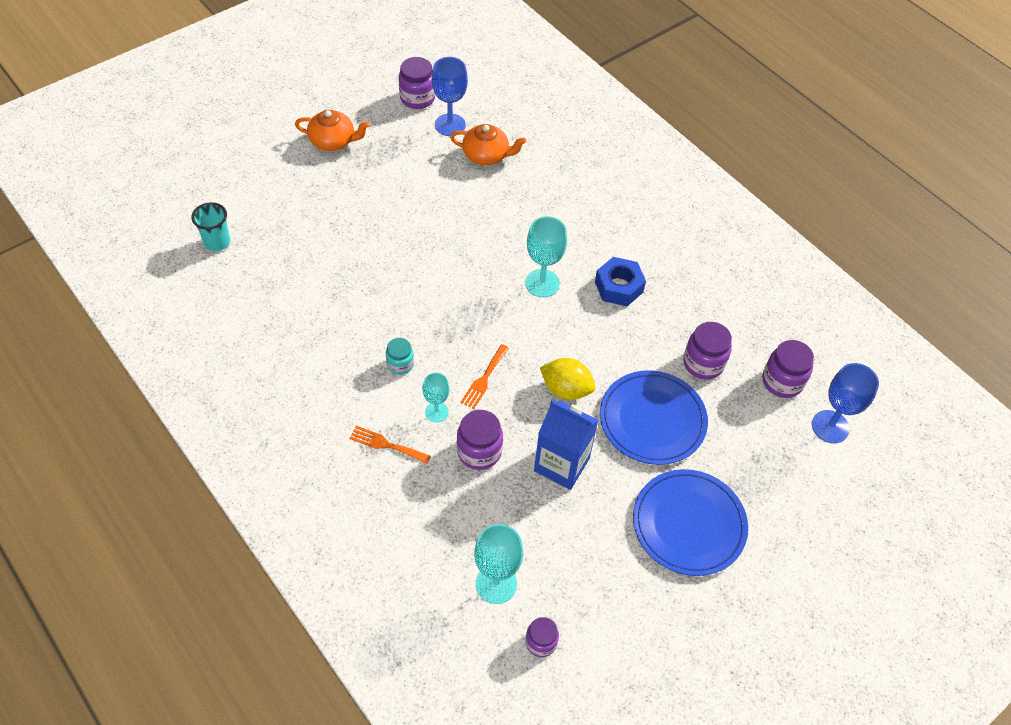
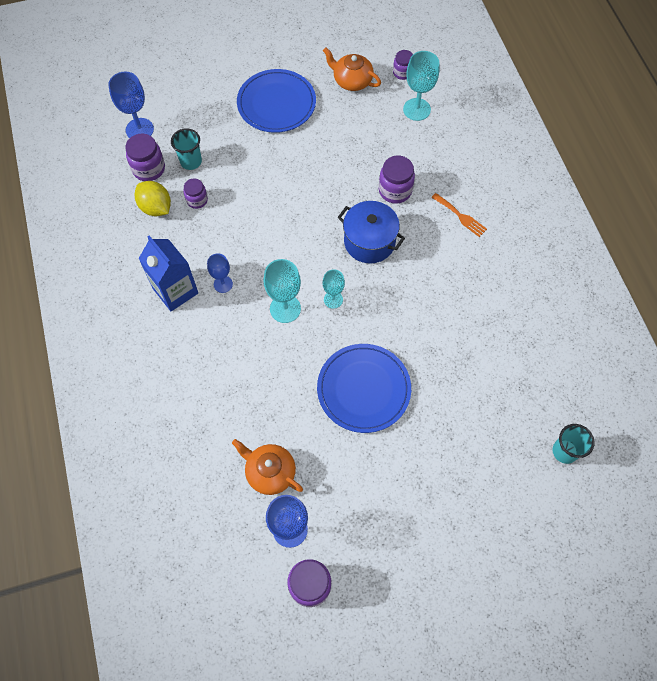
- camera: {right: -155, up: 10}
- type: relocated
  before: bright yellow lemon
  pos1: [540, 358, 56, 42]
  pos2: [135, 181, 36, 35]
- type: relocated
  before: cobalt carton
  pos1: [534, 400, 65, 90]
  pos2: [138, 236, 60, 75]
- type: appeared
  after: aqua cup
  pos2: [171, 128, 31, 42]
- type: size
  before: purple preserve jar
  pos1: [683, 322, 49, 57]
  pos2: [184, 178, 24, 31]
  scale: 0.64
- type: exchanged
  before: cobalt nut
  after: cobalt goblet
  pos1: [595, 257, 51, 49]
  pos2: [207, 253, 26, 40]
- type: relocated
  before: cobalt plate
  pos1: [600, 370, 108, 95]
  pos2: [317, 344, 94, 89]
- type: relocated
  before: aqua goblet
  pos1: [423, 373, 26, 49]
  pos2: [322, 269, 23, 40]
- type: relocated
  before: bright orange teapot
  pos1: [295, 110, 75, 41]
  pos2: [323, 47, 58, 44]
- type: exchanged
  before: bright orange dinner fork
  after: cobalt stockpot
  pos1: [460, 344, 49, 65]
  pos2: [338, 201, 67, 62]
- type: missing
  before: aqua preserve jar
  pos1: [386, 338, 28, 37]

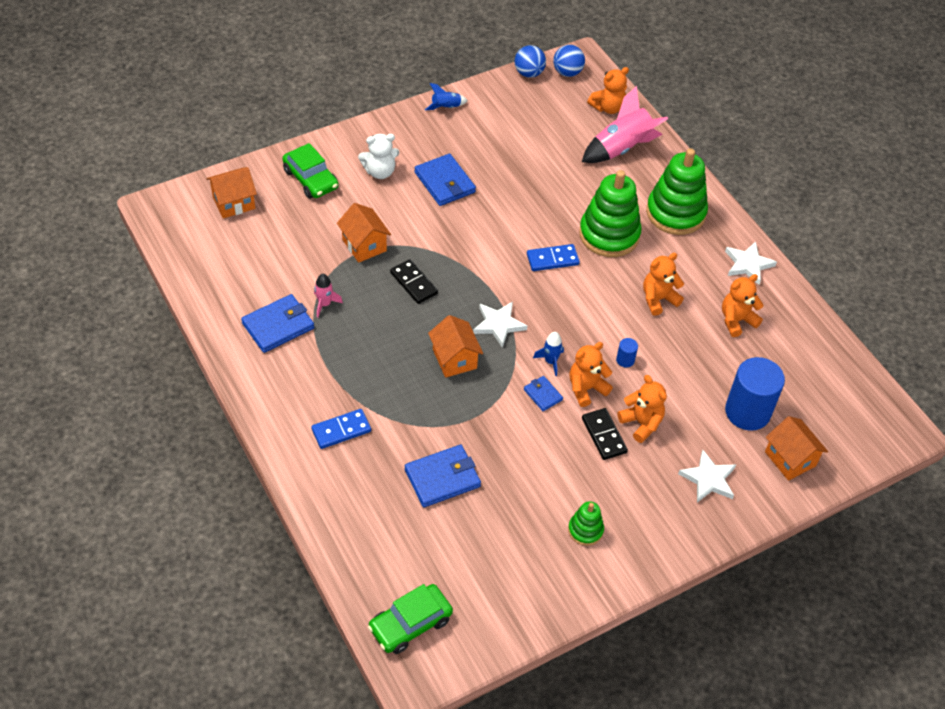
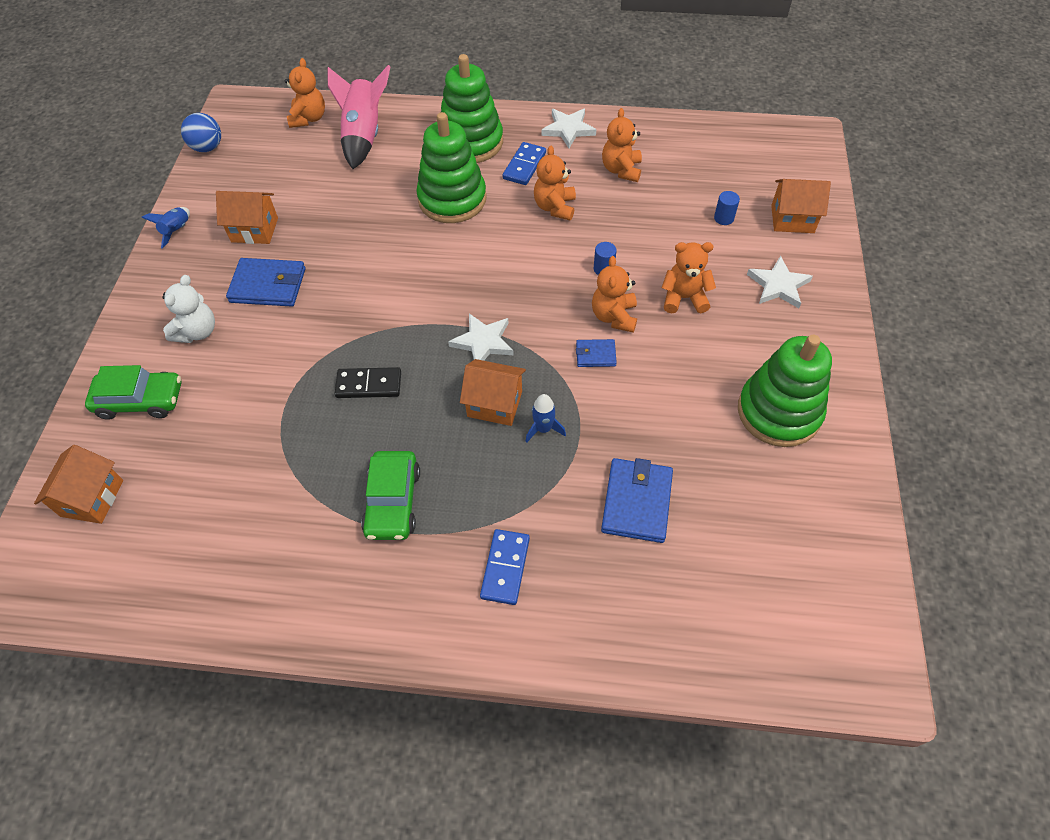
- camera: {right: -50, up: 5}
- type: relocated
  before: bright orange house
  pos1: [337, 203, 54, 60]
  pos2: [216, 191, 62, 53]
- type: relocated
  before: leaf-green toy car
  pos1: [368, 584, 85, 70]
  pos2: [361, 451, 59, 89]
- type: relocated
  before: cobalt domino
  pos1: [527, 244, 53, 27]
  pos2: [502, 142, 44, 43]
- type: relocated
  before: cobalt spaceship
  pos1: [533, 332, 31, 44]
  pos2: [526, 394, 40, 49]
- type: size
  before: cobalt cylinder shape
  pos1: [725, 357, 60, 74]
  pos2: [714, 191, 26, 34]
  scale: 0.41
- type: size
  before: leaf-green stacking toy
  pos1: [568, 501, 36, 45]
  pos2: [738, 335, 94, 112]
  scale: 2.02
- type: missing
  before: cobalt wallet
  pos1: [241, 294, 73, 59]
- type: missing
  before: rosy spaceship
  pos1: [314, 274, 29, 43]
- type: missing
  before: cobalt ball
  pos1: [553, 45, 32, 32]
- type: missing
  before: jet-black domino
  pos1: [582, 408, 46, 52]

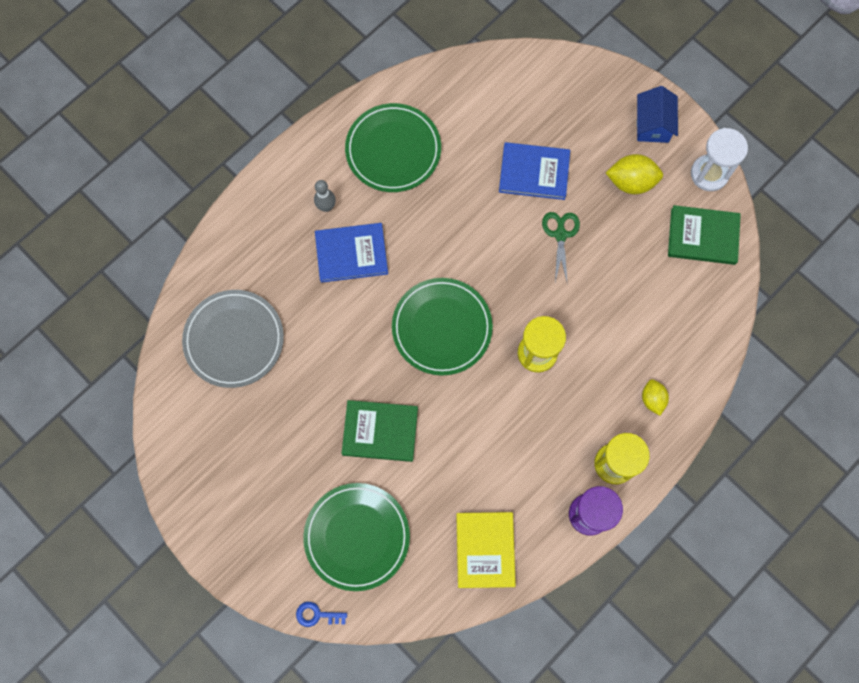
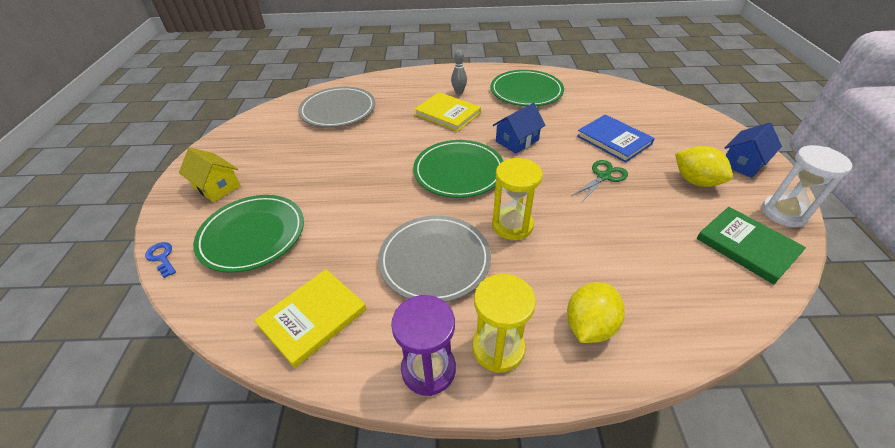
- camera: {right: 45, up: -30}
- type: appeared
  after: bright yellow house
  pos2: [179, 148, 62, 54]
- type: appeared
  after: gray plate
  pos2: [378, 215, 113, 87]
- type: colour
  before: cobalt book
  after: bright yellow book
  pos1: [315, 223, 73, 60]
  pos2: [414, 92, 67, 40]
- type: appeared
  after: cobalt house
  pos2: [493, 103, 53, 51]
- type: size
  before: bright yellow lemon
  pos1: [642, 379, 27, 37]
  pos2: [567, 282, 58, 61]
  scale: 1.6
- type: missing
  before: leaf-green book
  pos1: [342, 400, 76, 62]

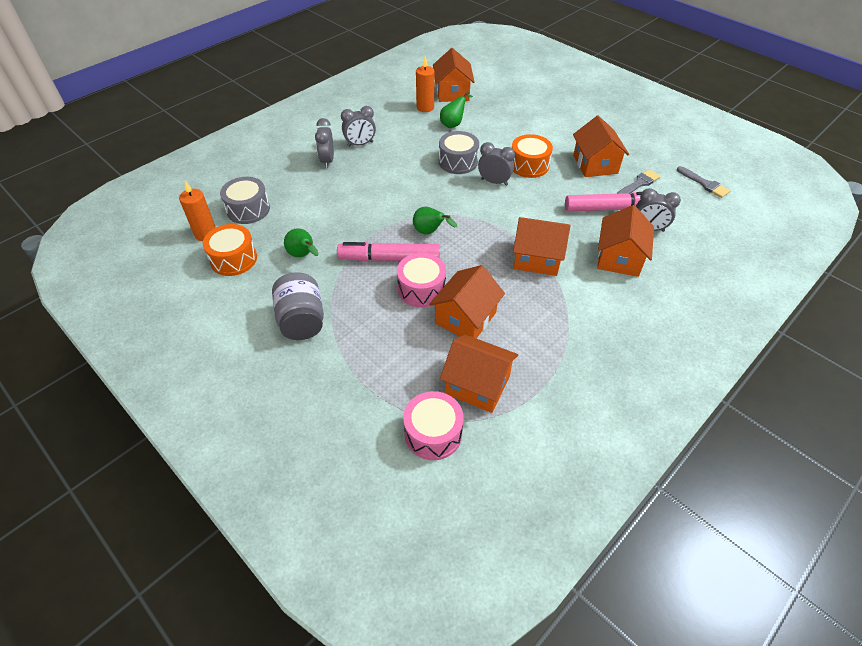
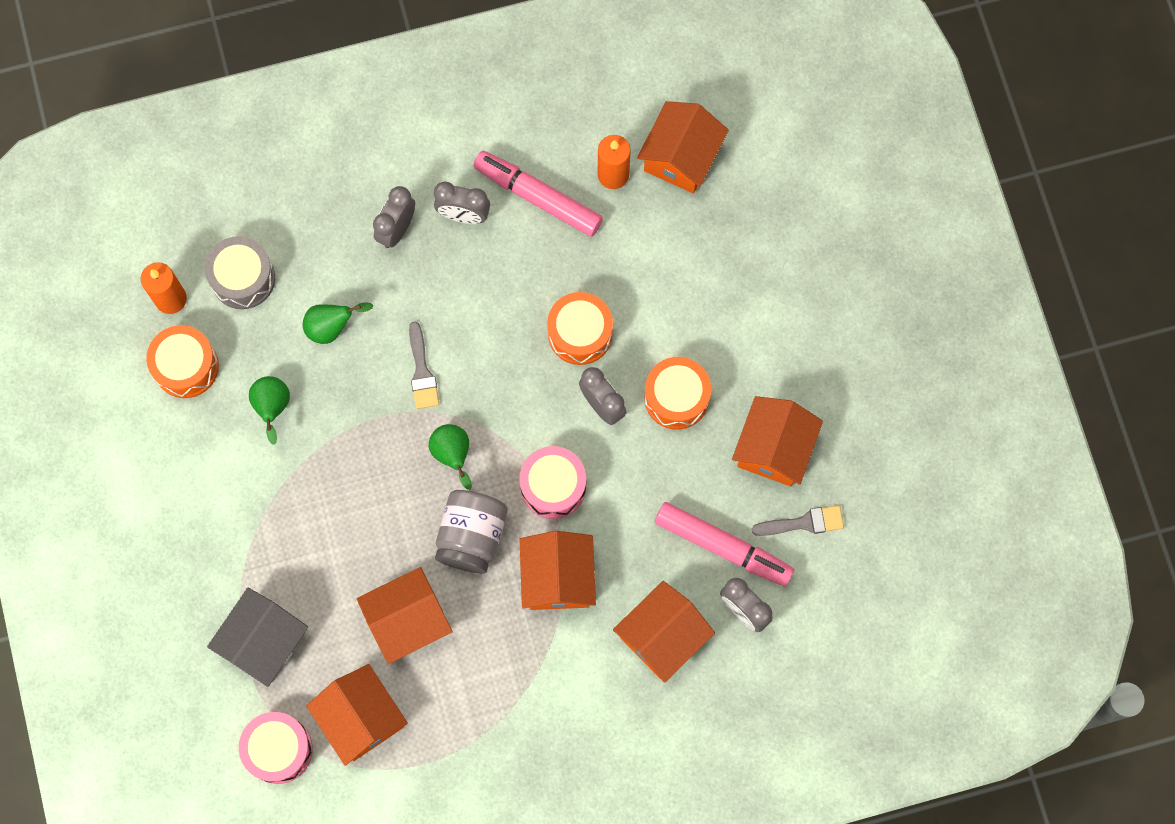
- camera: {right: 30, up: 25}
- type: appeared
  after: gray house
  pos2: [207, 588, 101, 99]
- type: relocated
  before: leaf-green toy pear
  pos1: [440, 91, 33, 37]
  pos2: [303, 302, 70, 42]
- type: relocated
  before: gray brush
  pos1: [677, 166, 53, 32]
  pos2: [409, 321, 30, 88]
- type: relocated
  before: gray preserve jar
  pos1: [272, 272, 52, 68]
  pos2: [435, 490, 73, 84]
- type: relocated
  before: rosy marker
  pos1: [337, 242, 103, 19]
  pos2: [473, 151, 130, 86]
- type: relocated
  before: rosy drum
  pos1: [397, 253, 49, 55]
  pos2: [519, 446, 67, 73]
- type: spun
  before: bright orange house
  pos1: [513, 217, 58, 59]
  pos2: [520, 531, 76, 79]
  turn: 45
- type: colour
  before: gray drum
  after: bright orange drum
  pos1: [439, 131, 40, 43]
  pos2: [547, 292, 66, 73]

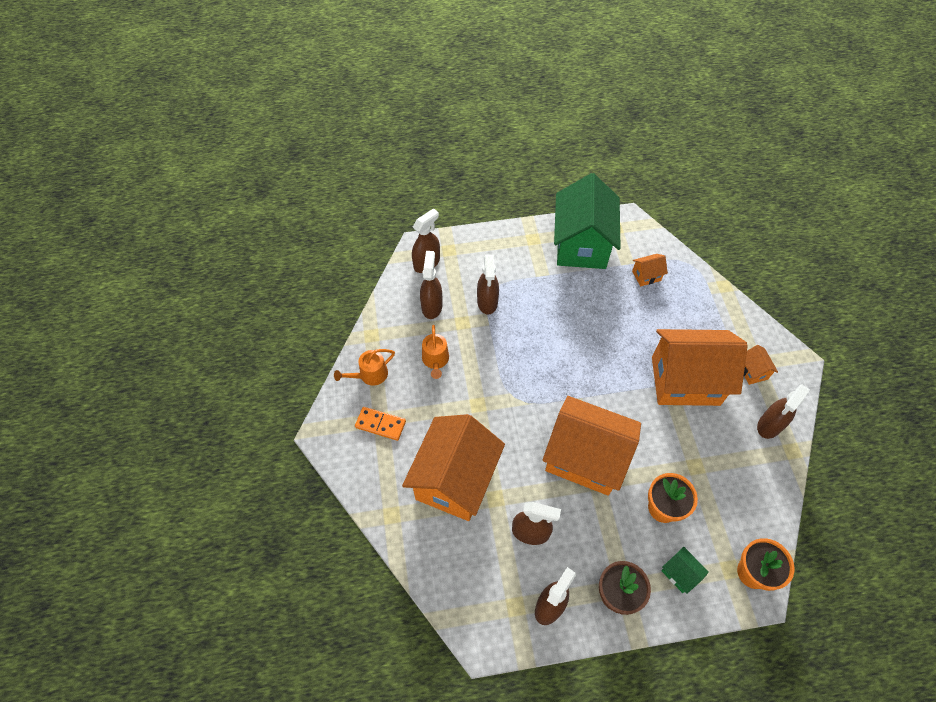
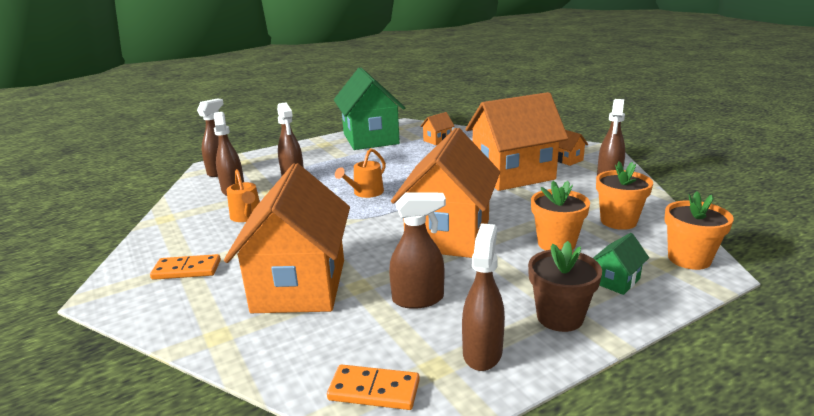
- camera: {right: -20, up: -35}
- type: appeared
  after: bright orange domino
  pos2: [327, 364, 93, 46]
- type: relocated
  before: bright orange sprinkling can
  pos1: [334, 349, 61, 37]
  pos2: [335, 148, 51, 50]
- type: spun
  before: bright orange house
  pos1: [543, 396, 98, 100]
  pos2: [391, 128, 109, 130]
  turn: -75
- type: spun
  before: leaf-green house
  pos1: [661, 547, 48, 46]
  pos2: [593, 233, 56, 62]
  turn: -75
- type: appeared
  after: bright orange potted plant
  pos2: [596, 161, 57, 69]

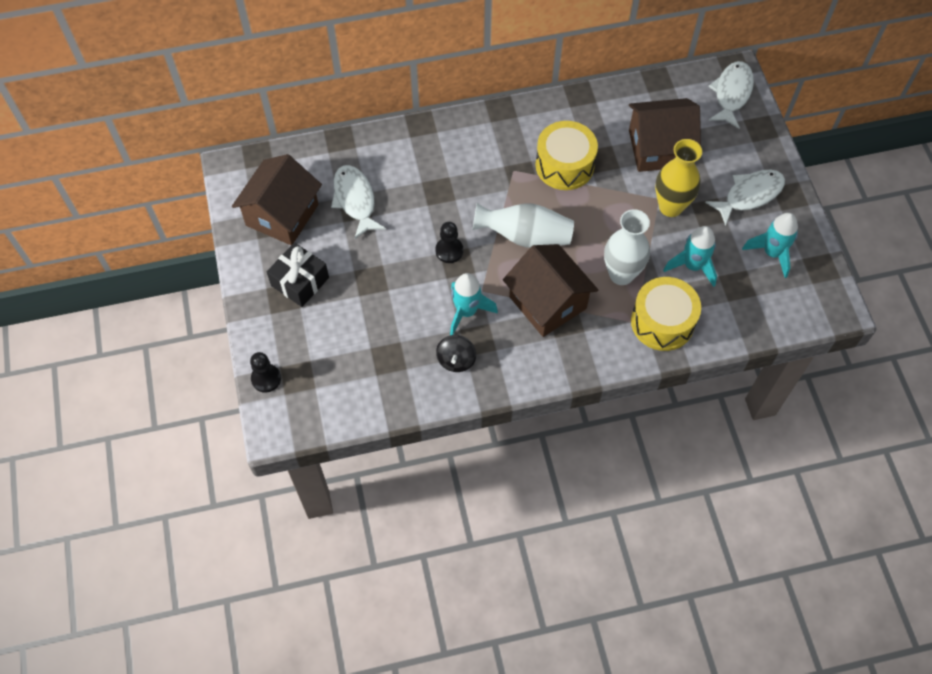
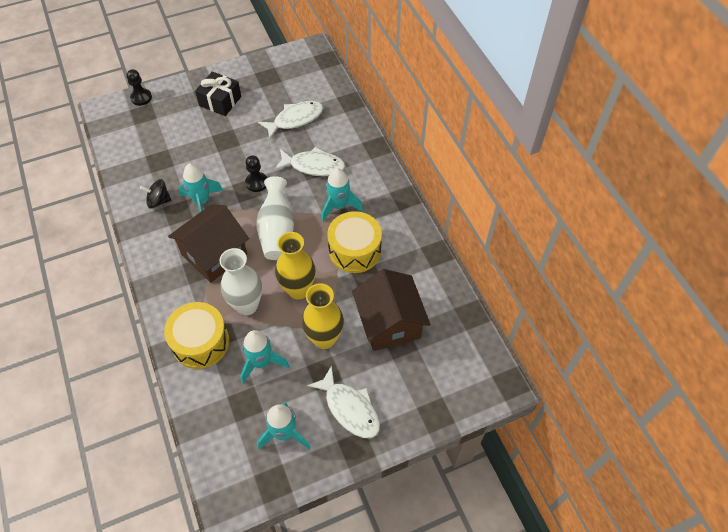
- camera: {right: 80, up: -5}
- type: relocated
  before: pure white toy fish
  pos1: [708, 61, 46, 67]
  pos2: [274, 147, 71, 29]
- type: appeared
  after: bright yellow flower vase
  pos2: [275, 232, 41, 68]
- type: appeared
  after: aqua spaceship
  pos2: [321, 168, 42, 54]
- type: missing
  before: dark brown house
  pos1: [232, 154, 90, 91]

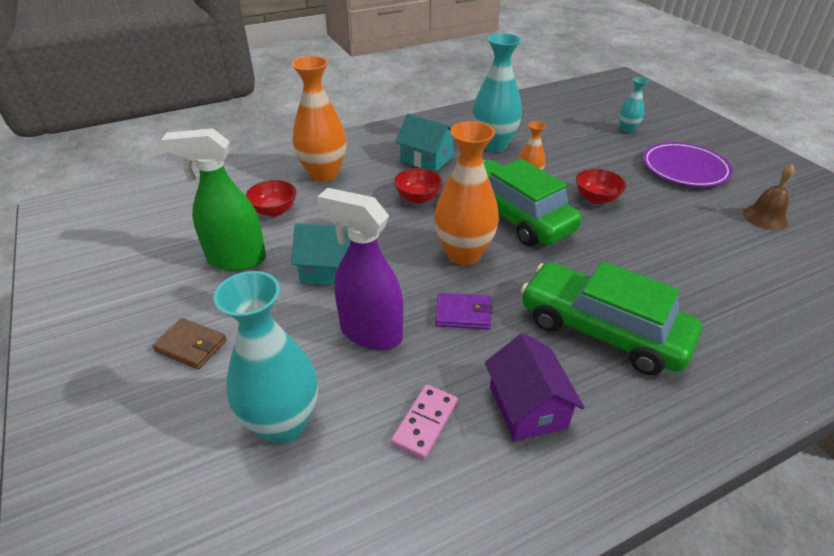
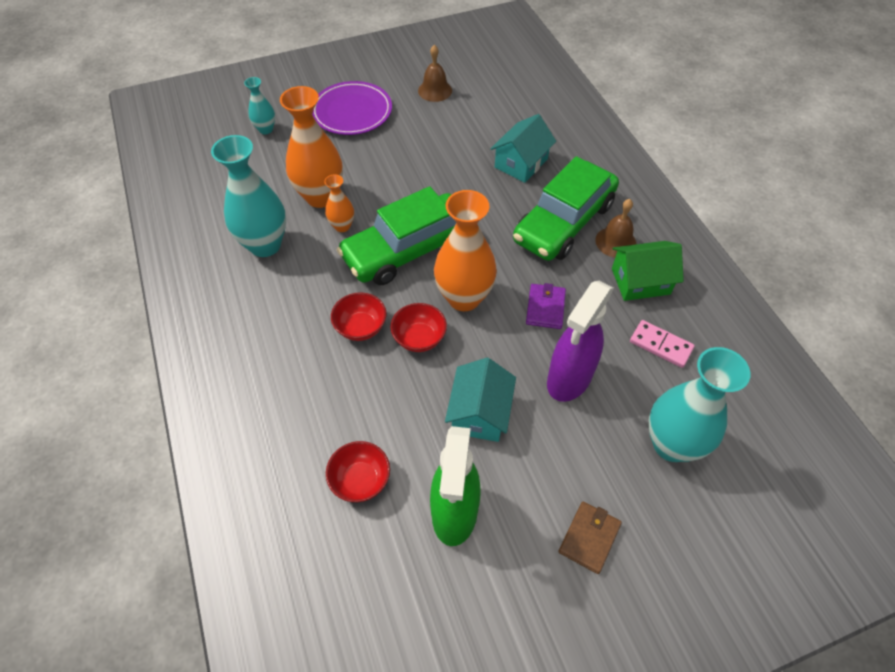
- camera: {right: -85, up: 15}
- type: relocated
  before: bright orange flower vase
  pos1: [291, 56, 55, 126]
  pos2: [280, 86, 63, 122]
- type: relocated
  before: scarlet bowl
  pos1: [576, 169, 50, 35]
  pos2: [390, 303, 57, 49]
- type: relocated
  before: aqua house
  pos1: [396, 114, 58, 58]
  pos2: [491, 114, 65, 69]
- type: appeared
  after: dark brown hand bell
  pos2: [595, 199, 41, 59]
- type: colour
  before: purple house
  after: leaf-green house
  pos1: [485, 333, 100, 108]
  pos2: [612, 241, 72, 60]

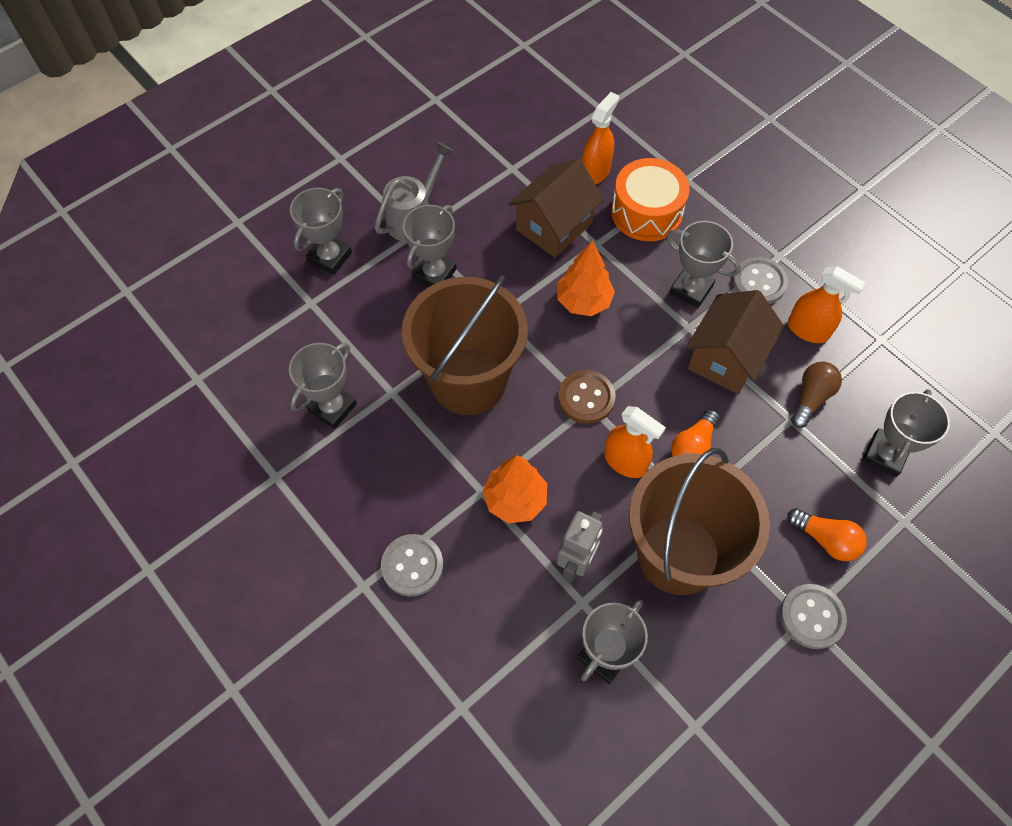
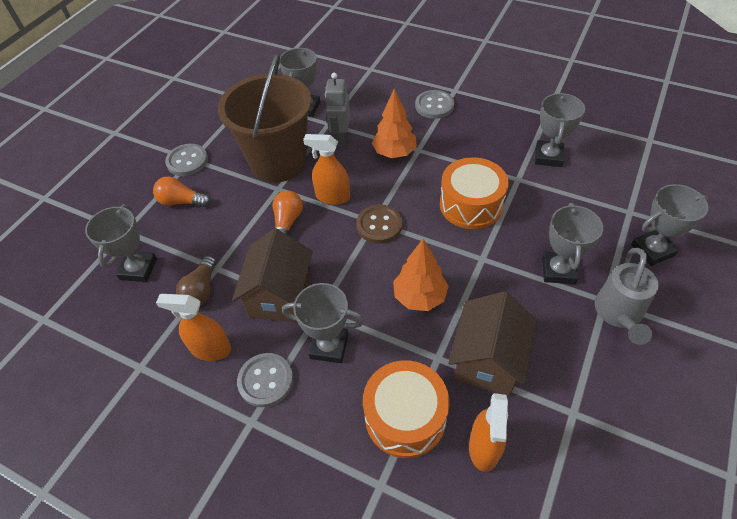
- camera: {right: 160, up: -10}
- type: exchanged
  before: dark brown bucket
  after: bright orange drum
  pos1: [402, 275, 126, 140]
  pos2: [440, 157, 69, 72]
- type: spun
  before: gray trophy
  pos1: [290, 188, 62, 87]
  pos2: [631, 184, 77, 82]
  turn: 60

